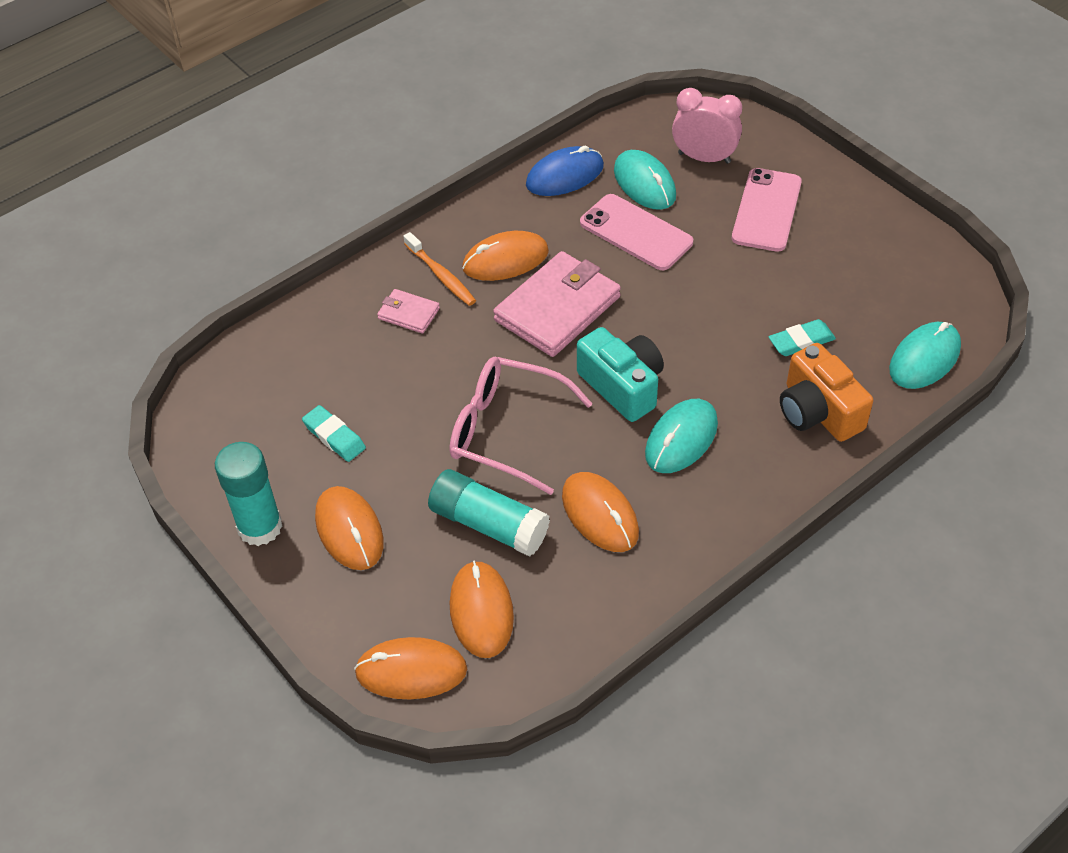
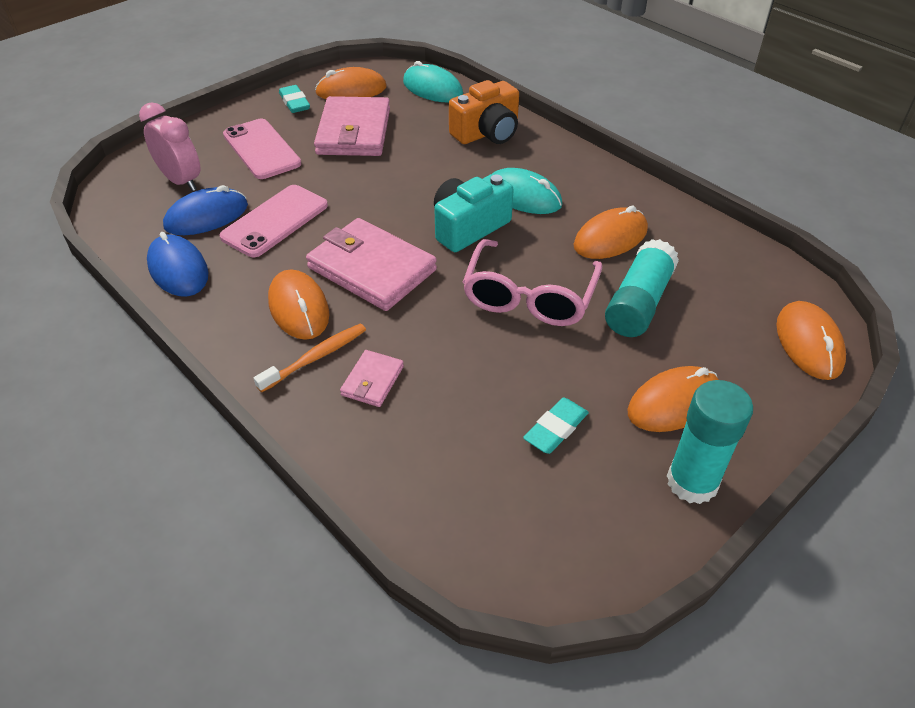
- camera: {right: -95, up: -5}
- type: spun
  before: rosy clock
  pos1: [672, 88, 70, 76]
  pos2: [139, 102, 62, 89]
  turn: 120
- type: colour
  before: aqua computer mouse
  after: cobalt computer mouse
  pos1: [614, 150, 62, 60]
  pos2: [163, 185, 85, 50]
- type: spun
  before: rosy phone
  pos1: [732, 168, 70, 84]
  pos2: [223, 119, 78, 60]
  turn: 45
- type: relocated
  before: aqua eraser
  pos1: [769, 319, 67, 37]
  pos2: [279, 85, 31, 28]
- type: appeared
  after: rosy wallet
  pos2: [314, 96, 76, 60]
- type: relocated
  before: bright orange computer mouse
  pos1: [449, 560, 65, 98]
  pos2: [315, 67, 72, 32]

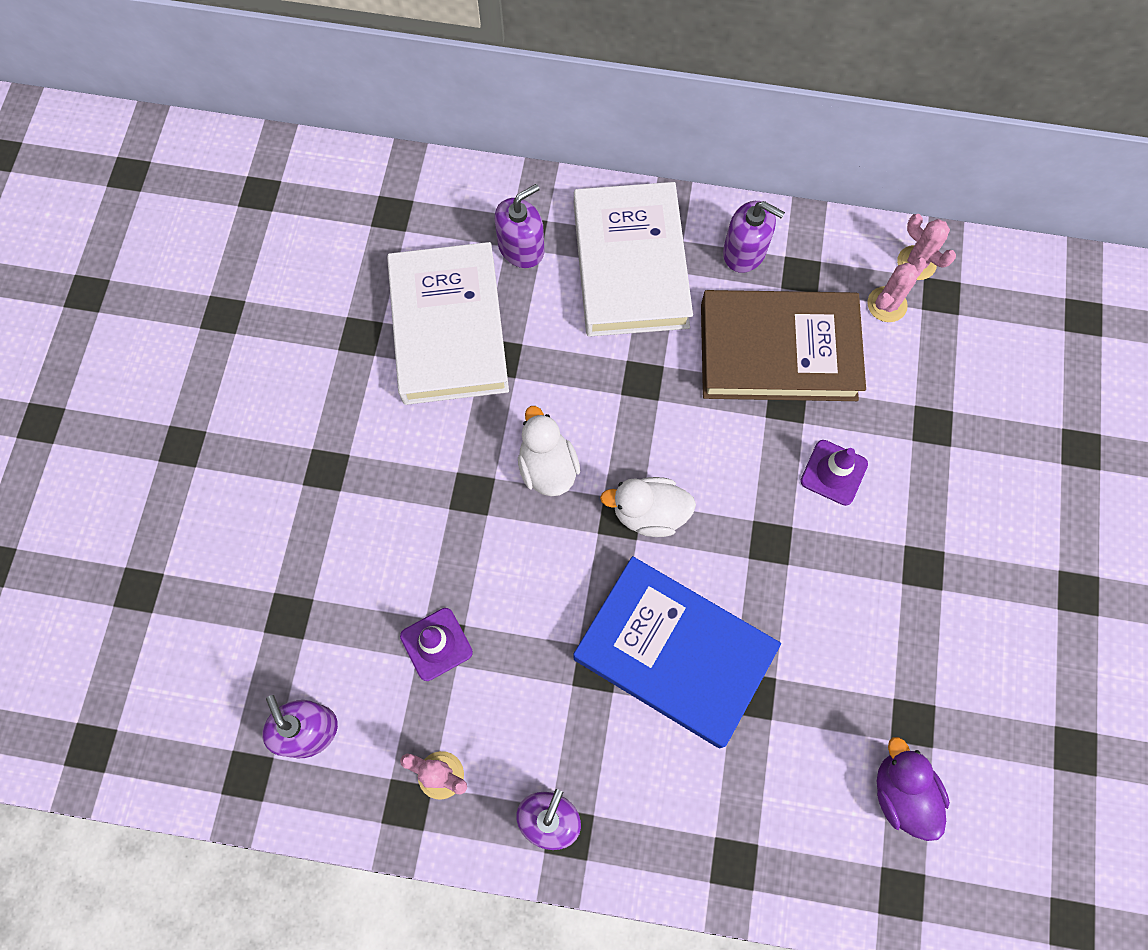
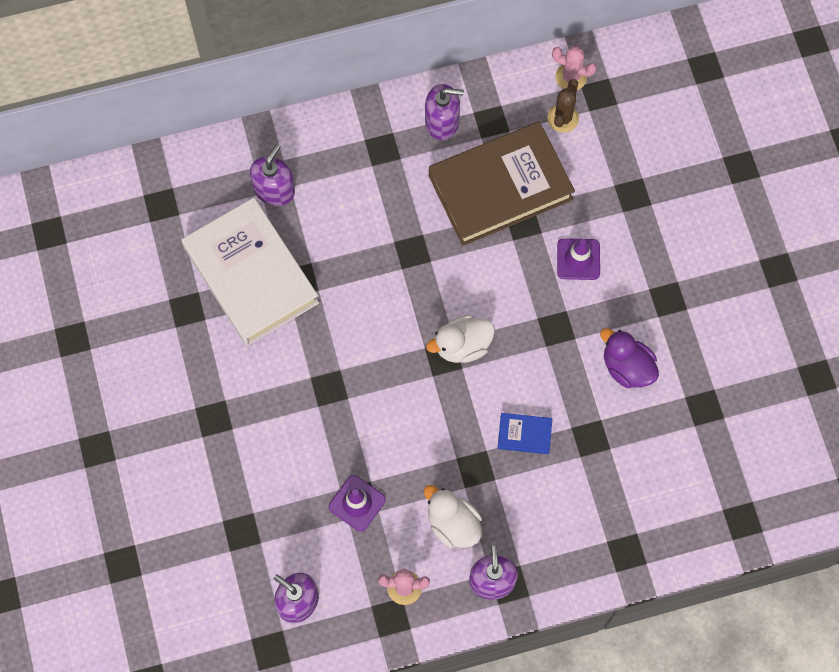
- camera: {right: -25, up: 0}
- type: relocated
  before: pure white duck
  pos1: [518, 406, 62, 90]
  pos2: [424, 485, 58, 63]
- type: size
  before: cobalt book
  pos1: [574, 556, 207, 192]
  pos2: [498, 413, 54, 41]
  scale: 0.4
- type: colour
  before: rosy saguaro cactus
  after: dark brown saguaro cactus
  pos1: [867, 258, 60, 64]
  pos2: [547, 79, 32, 54]
- type: relocated
  before: purple duck
  pos1: [877, 737, 73, 104]
  pos2: [600, 328, 59, 60]
- type: missing
  before: pure white book
  pos1: [574, 182, 119, 155]

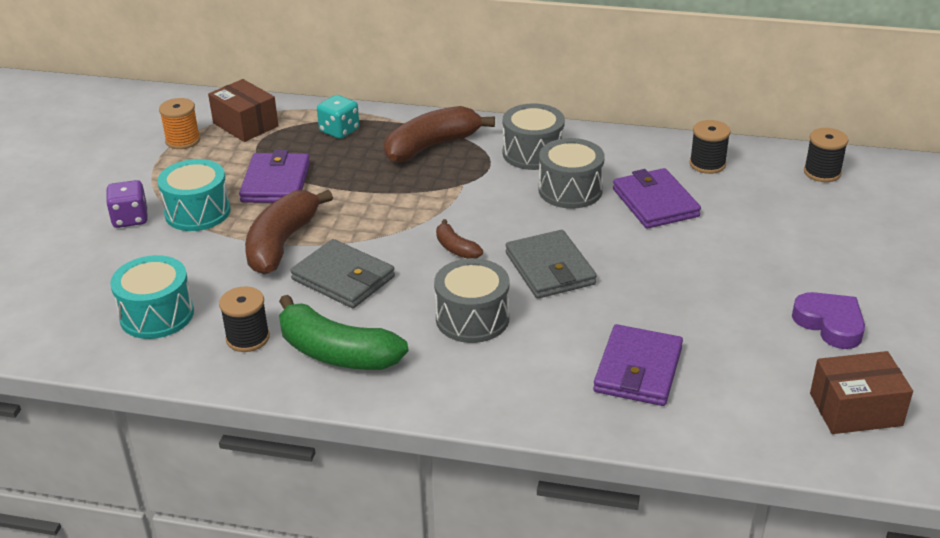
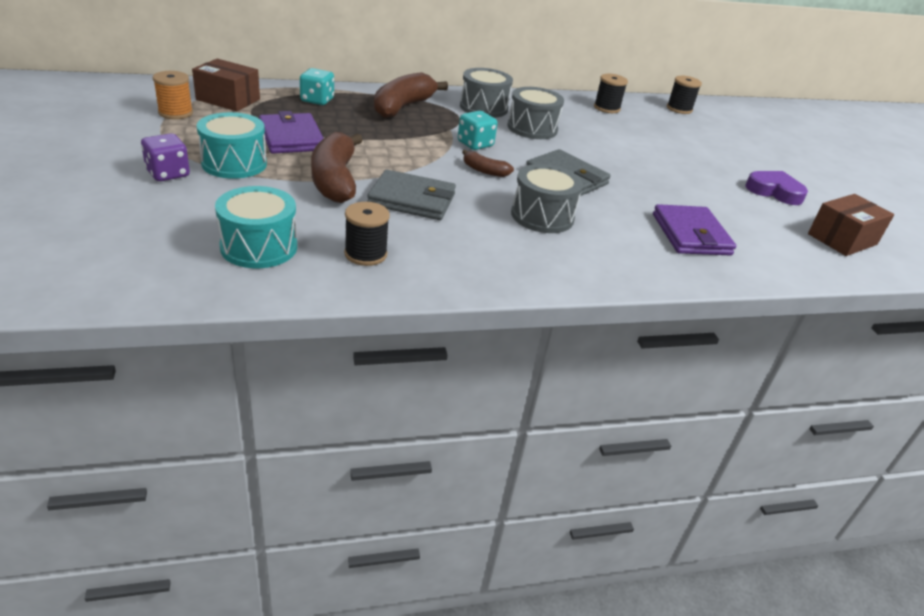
- camera: {right: -30, up: 0}
- type: appeared
  after: aqua game die
  pos2: [458, 111, 40, 39]
- type: missing
  before: leaf-green banana
  pos1: [279, 295, 129, 75]
- type: missing
  before: purple wallet
  pos1: [613, 168, 88, 61]

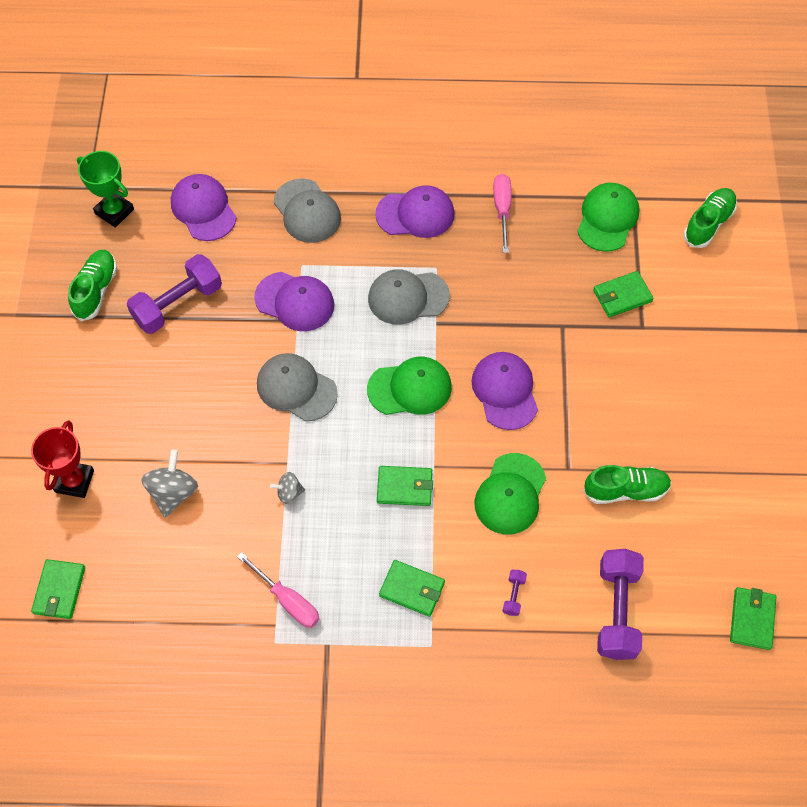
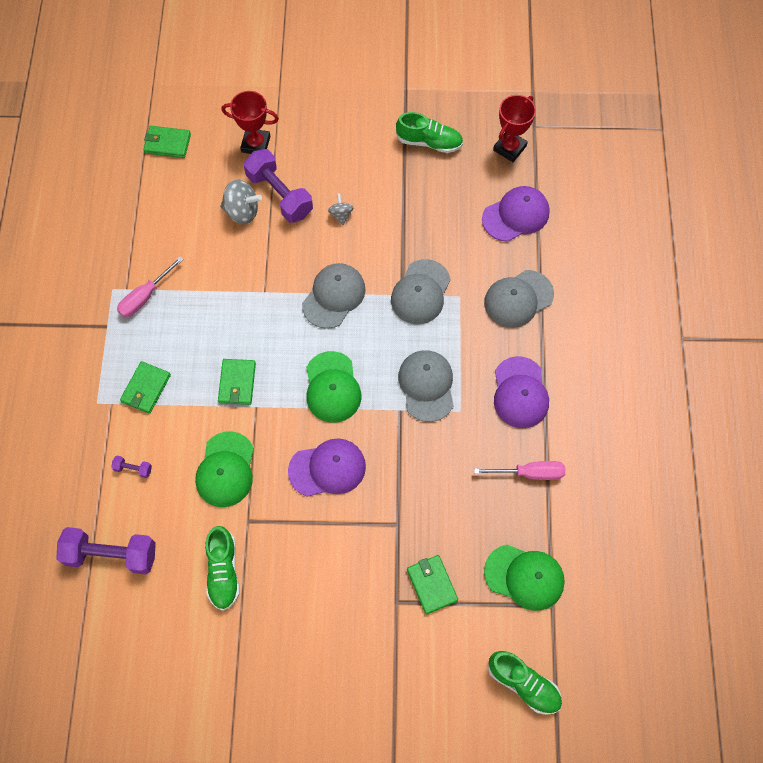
- camera: {right: 90, up: 5}
- type: spun
  before: leaf-green peaked cap
  pos1: [474, 453, 72, 82]
  pos2: [195, 431, 59, 76]
  turn: -105
- type: relocated
  before: purple dumbbell
  pos1: [127, 254, 95, 80]
  pos2: [244, 149, 69, 74]
- type: relocated
  before: gray toy top
  pos1: [270, 472, 35, 32]
  pos2: [328, 193, 26, 32]
- type: colour
  before: purple peaked cap
  after: gray peaked cap
  pos1: [254, 272, 80, 59]
  pos2: [391, 259, 60, 65]
- type: colour
  before: leaf-green trophy
  after: scarlet trophy
  pos1: [77, 151, 57, 77]
  pos2: [493, 95, 43, 67]
- type: missing
  before: leaf-green wallet
  pos1: [730, 587, 47, 63]

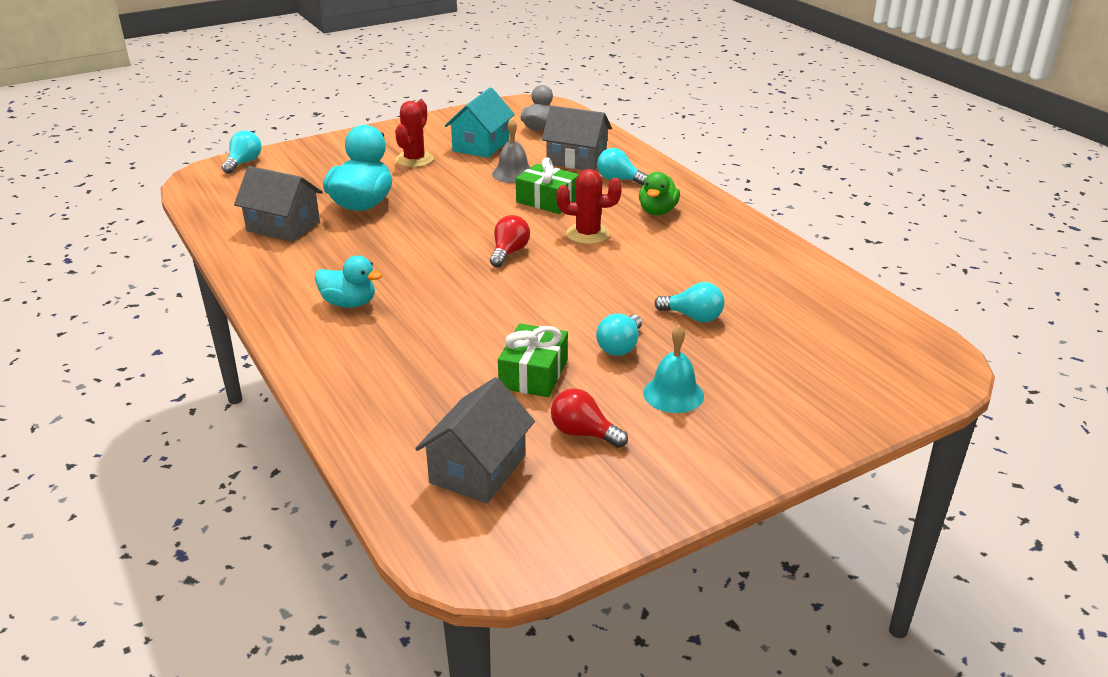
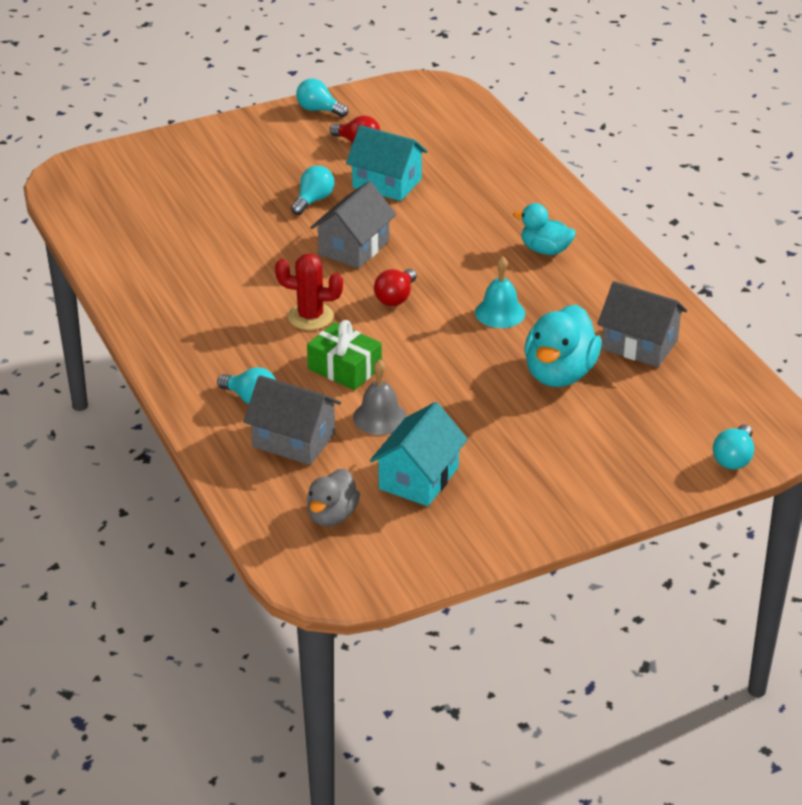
- camera: {right: -175, up: 5}
- type: relocated
  before: aqua bulb
  pos1: [654, 282, 71, 40]
  pos2: [296, 78, 52, 39]
- type: relocated
  before: gray house
  pos1: [415, 377, 120, 126]
  pos2: [310, 181, 86, 88]
- type: exchanged
  before: leaf-green present
  after: aqua house
  pos1: [498, 323, 70, 74]
  pos2: [346, 125, 82, 76]
- type: relocated
  before: aqua hand bell
  pos1: [643, 325, 61, 88]
  pos2: [475, 256, 50, 72]
- type: missing
  before: scarlet saguaro cactus
  pos1: [395, 100, 39, 67]
- type: missing
  before: leaf-green duck
  pos1: [639, 172, 41, 43]

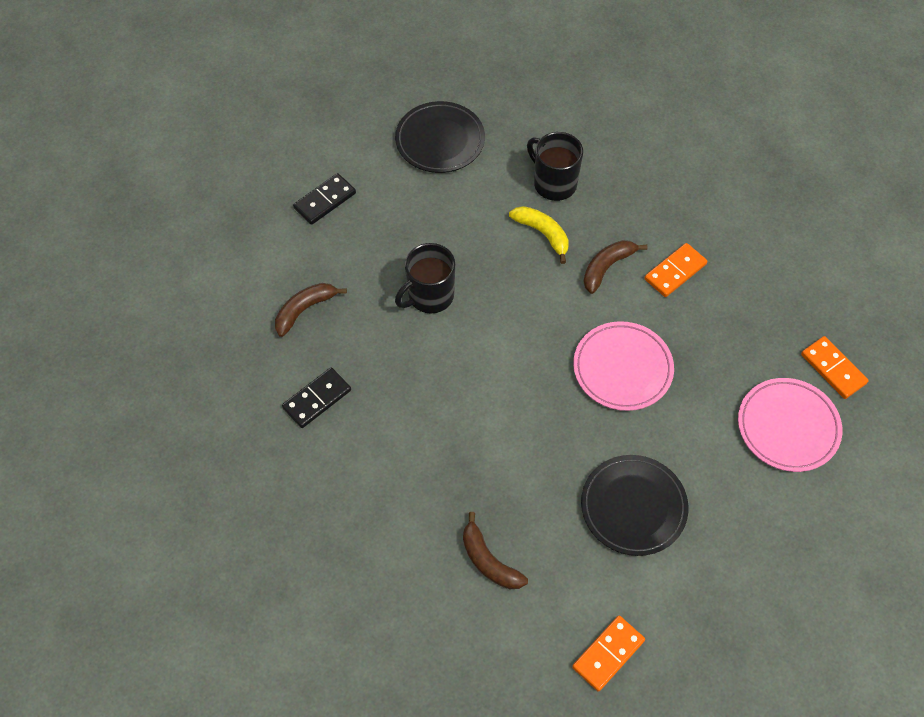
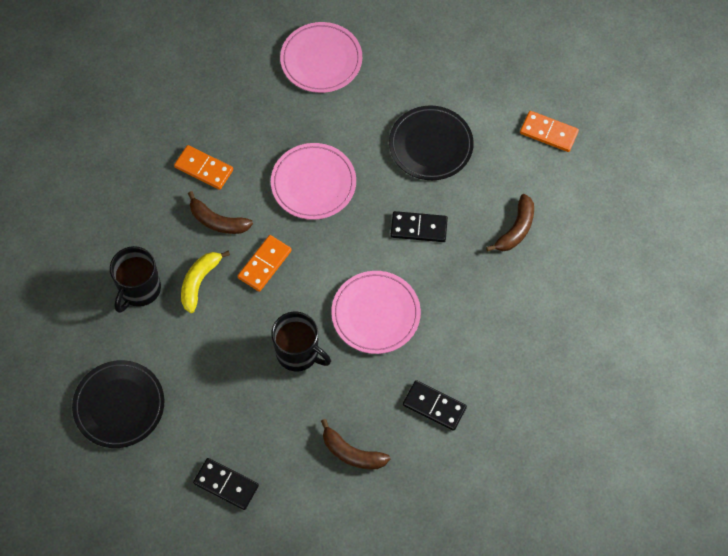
- camera: {right: -110, up: 5}
- type: relocated
  before: bright orange domino
  pos1: [801, 336, 68, 63]
  pos2: [238, 235, 54, 57]
- type: appeared
  after: rosy plate
  pos2: [331, 271, 90, 83]
- type: appeared
  after: jet-black domino
  pos2: [391, 211, 57, 31]

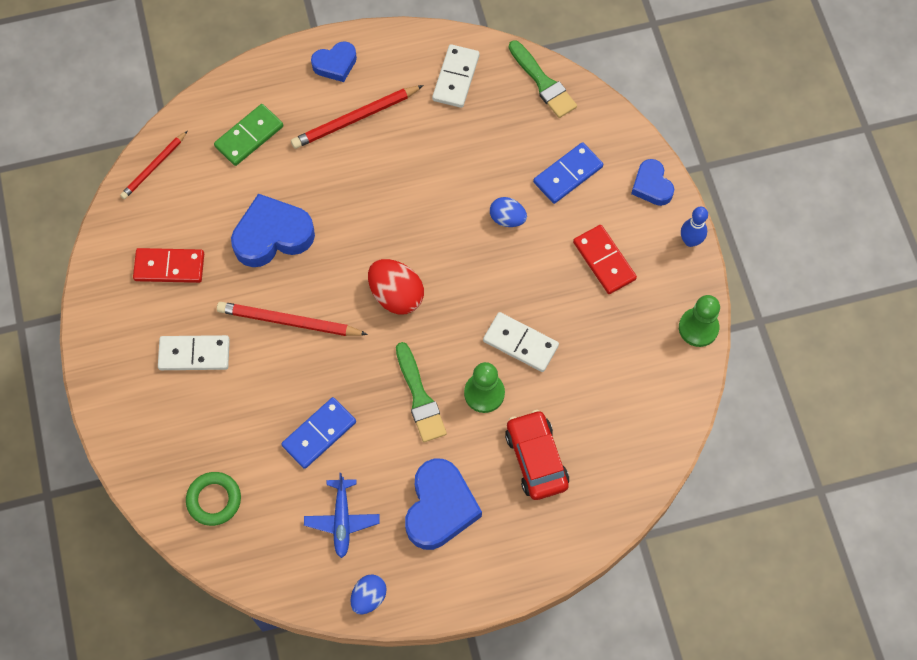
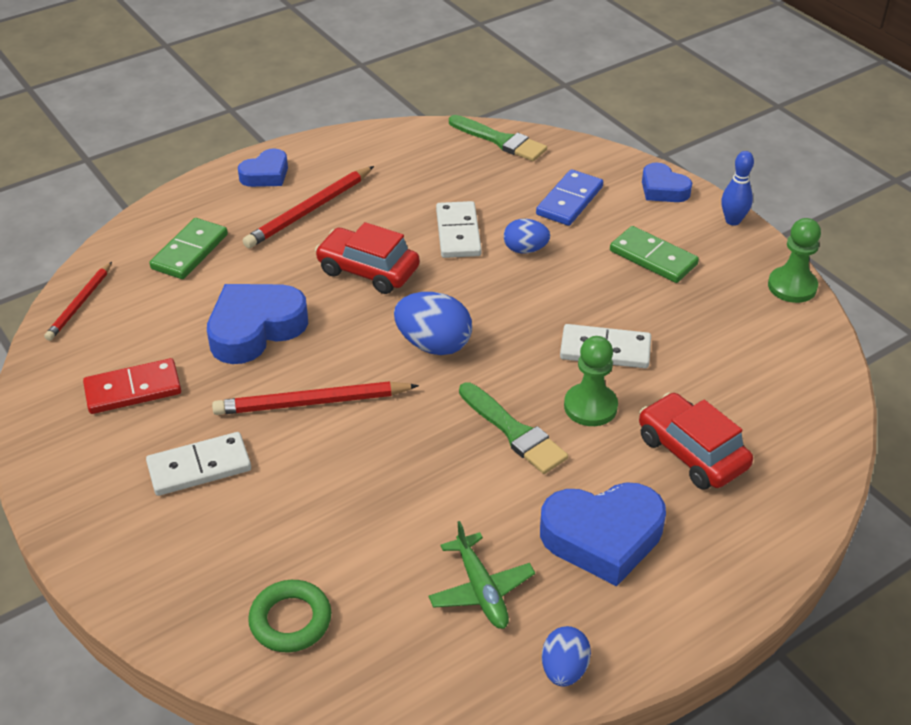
- camera: {right: -20, up: -25}
- type: appeared
  after: scarlet toy car
  pos2: [315, 222, 105, 72]
- type: colour
  before: scarlet toy egg
  after: cobalt toy egg
  pos1: [368, 259, 56, 56]
  pos2: [394, 292, 78, 63]
- type: colour
  before: cobalt plane
  after: leaf-green plane
  pos1: [304, 473, 76, 85]
  pos2: [428, 521, 107, 108]
- type: relocated
  before: pure white domino
  pos1: [432, 44, 48, 64]
  pos2: [436, 201, 46, 57]
- type: spun
  before: cobalt heart
  pos1: [405, 458, 77, 92]
  pos2: [540, 482, 126, 104]
  turn: 90
- type: colour
  before: scarlet domino
  after: leaf-green domino
  pos1: [573, 225, 64, 69]
  pos2: [610, 226, 89, 57]
- type: missing
  before: cobalt domino
  pos1: [281, 397, 75, 72]

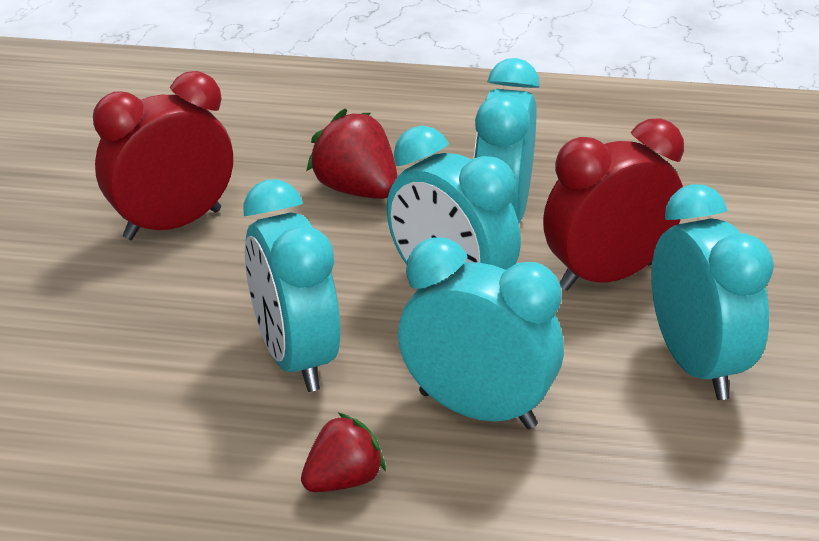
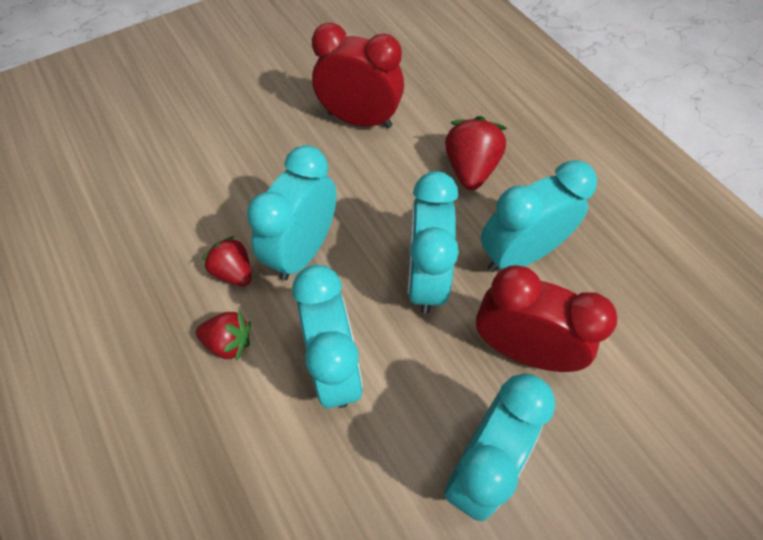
- camera: {right: 50, up: 25}
- type: appeared
  after: scarlet toy strawberry
  pos2: [202, 236, 50, 50]

